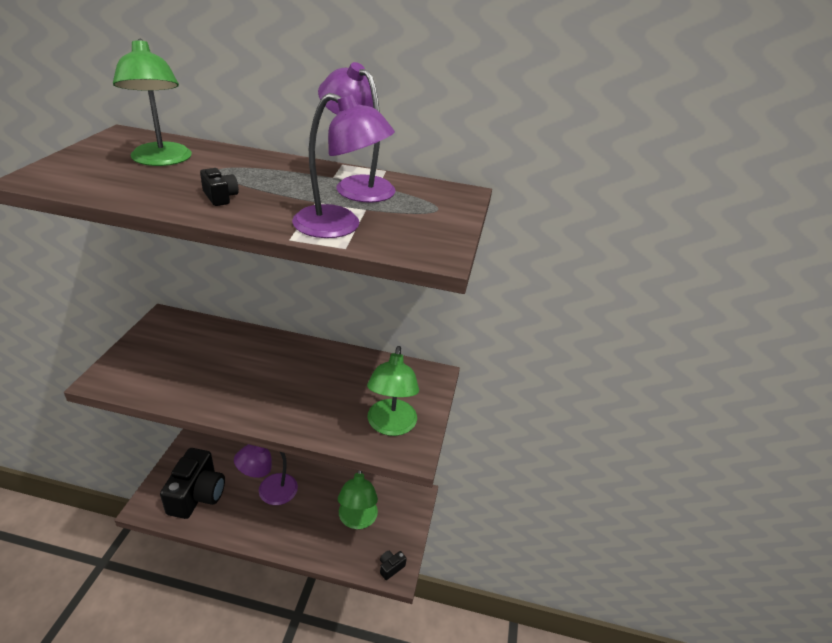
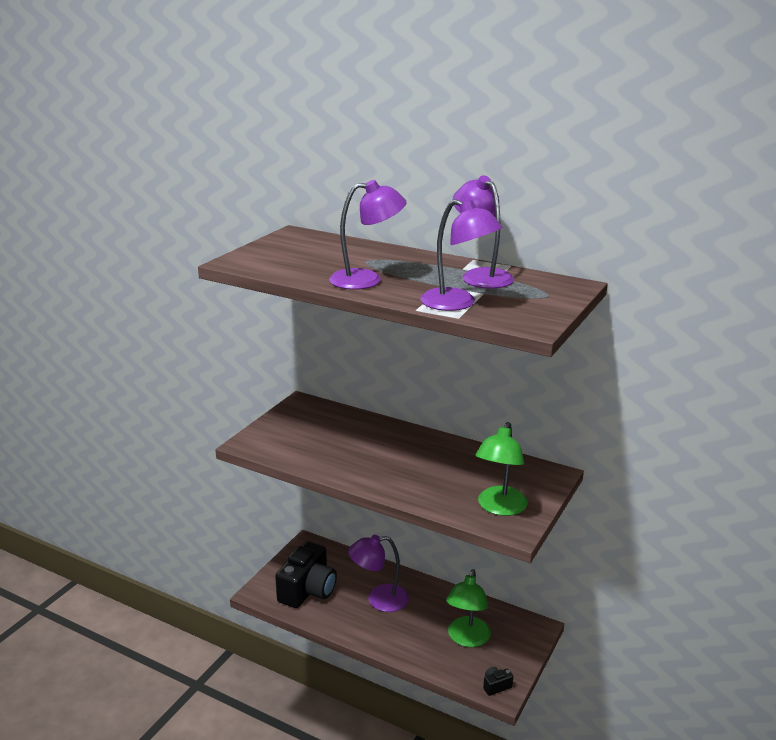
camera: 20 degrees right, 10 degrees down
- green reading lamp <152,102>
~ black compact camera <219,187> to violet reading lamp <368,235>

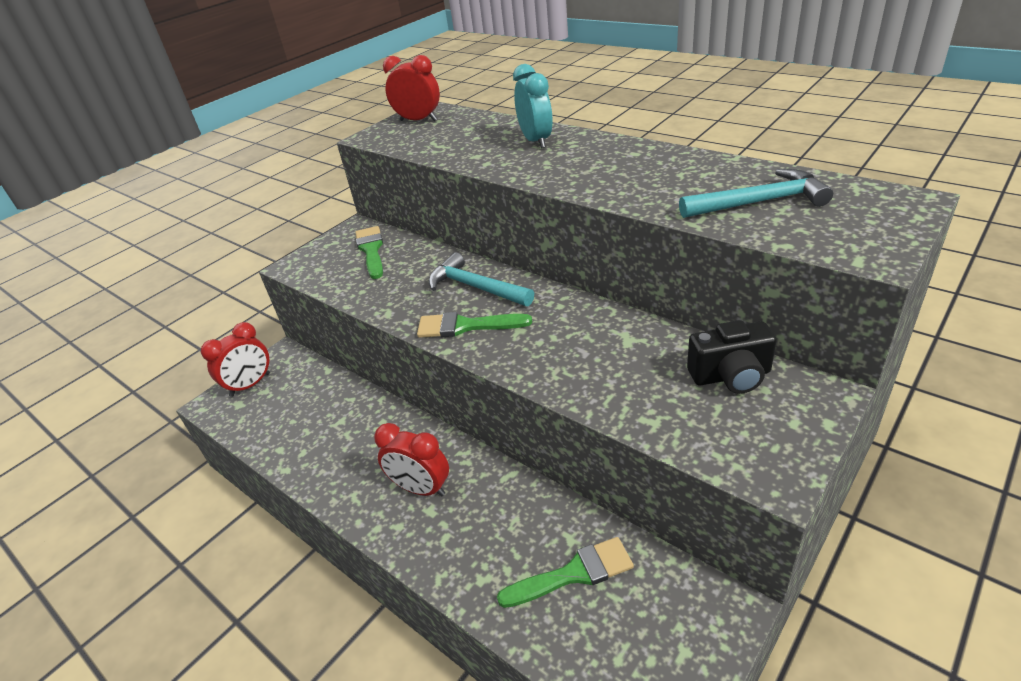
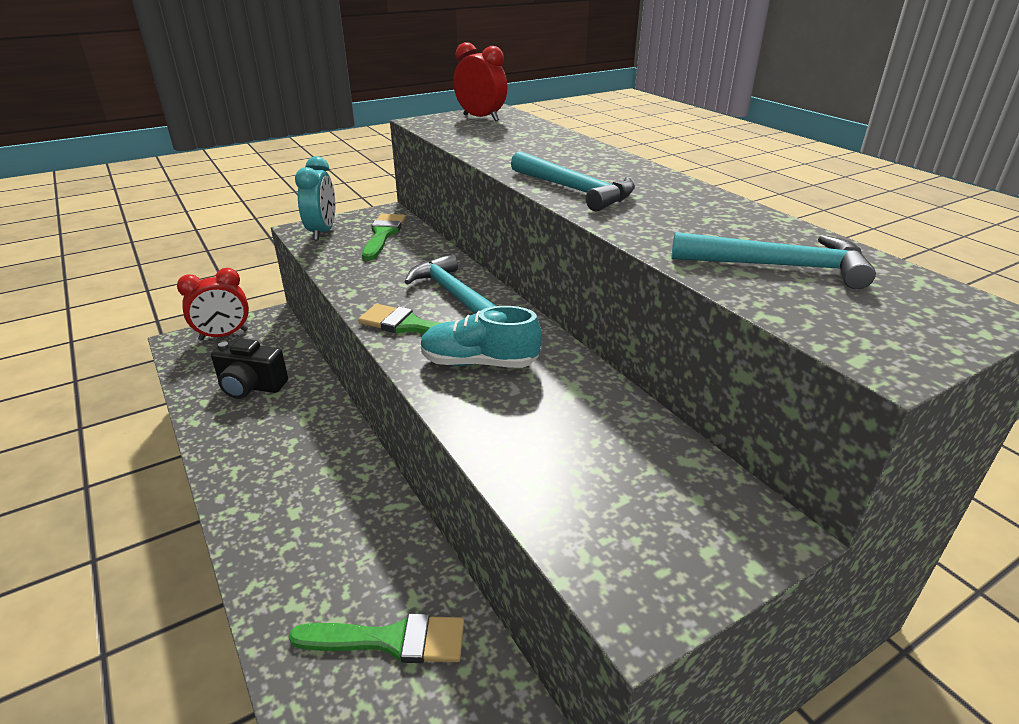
camera: 15 degrees right, 5 degrees down
- red clock <411,459>
~ aqua clock <533,106> to <315,198>
~ black compact camera <732,357> to <249,369>
+ aqua shoe <481,337>
+ aqua hammer <573,181>

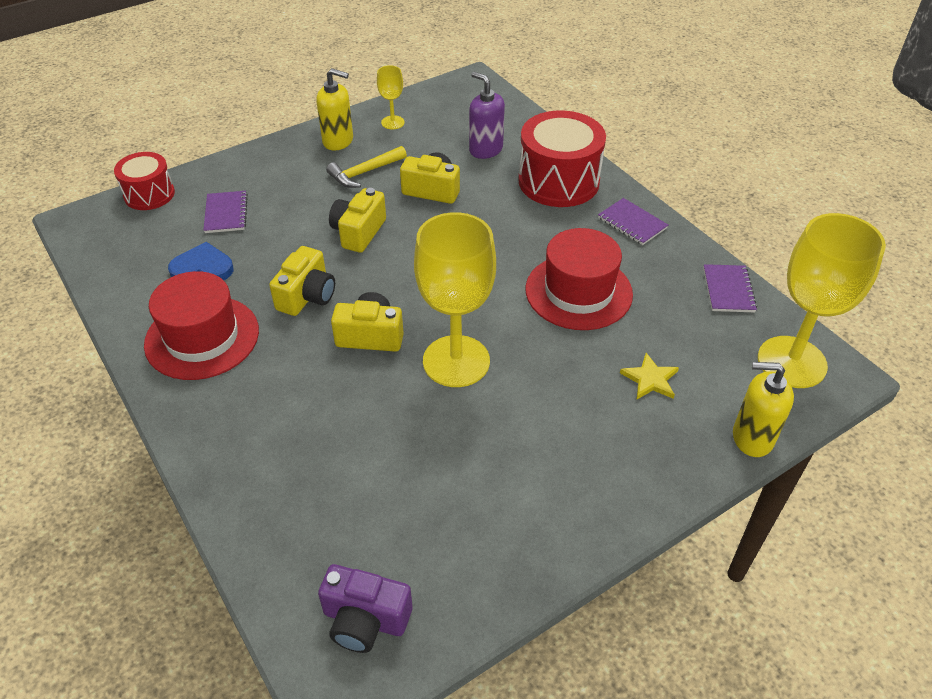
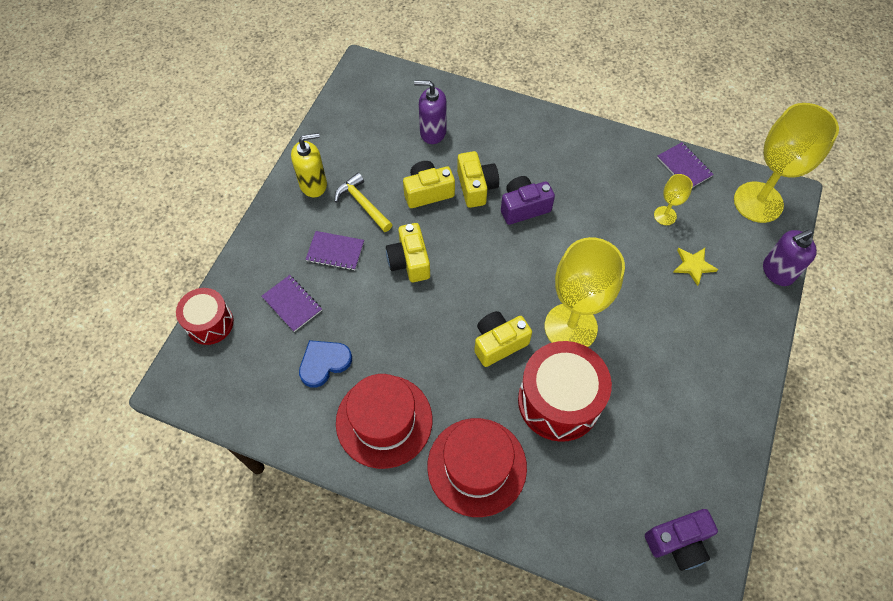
camera: 35 degrees left, 15 degrees up
~ yellow compact camera <302,281> to <478,179>
~ yellow hammer <366,167> = <364,202> 120 degrees clockwise
~ yellow wine glass <391,97> to <673,199>
~ red snare drum <562,159> to <565,391>
~ red hat <579,279> to <477,467>
~ violet exercise book <633,221> to <334,250>
~ yellow soap pump <763,409> to violet soap pump <790,257>
+ violet compact camera <528,200>

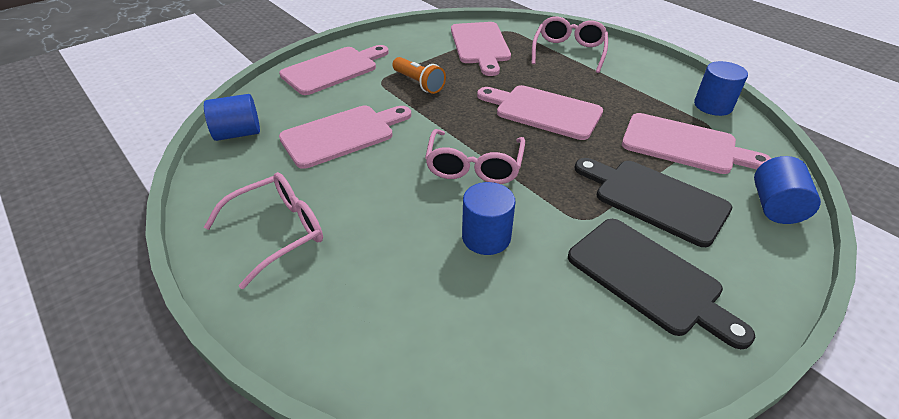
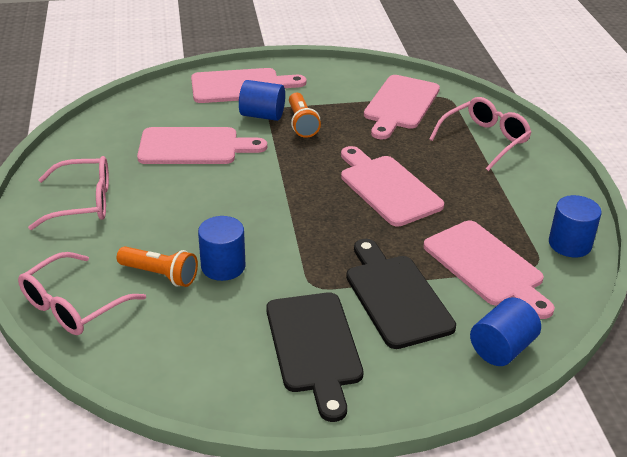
camera: 30 degrees right, 5 degrees down
~ royal blue cylinder <232,117> to <262,100>
~ rose-pink spectacles <475,156> to <82,293>
+ orange-coloured torch <157,266>

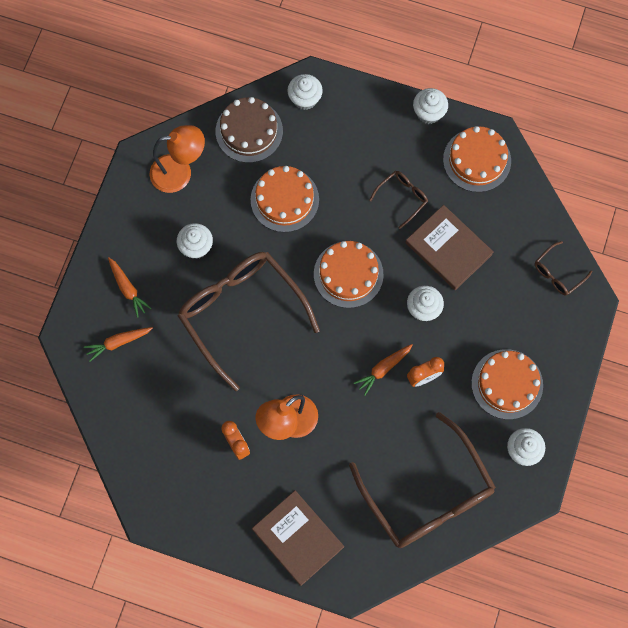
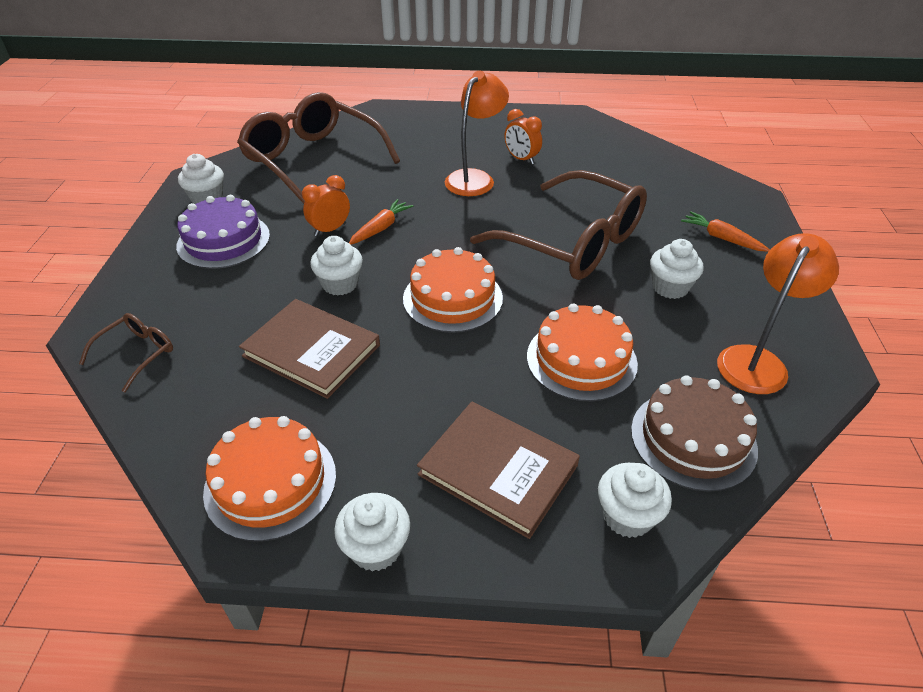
camera: 165 degrees right, 30 degrees down
- orange-coloured carrot <118,344>
~ orange-coloured reading lamp <177,159> = <778,313> 150 degrees clockwise
~ brown hardcover <298,538> to <498,470>
- brown spectacles <398,200>
~ orange-coloured layer cake <507,384> to violet layer cake <223,232>

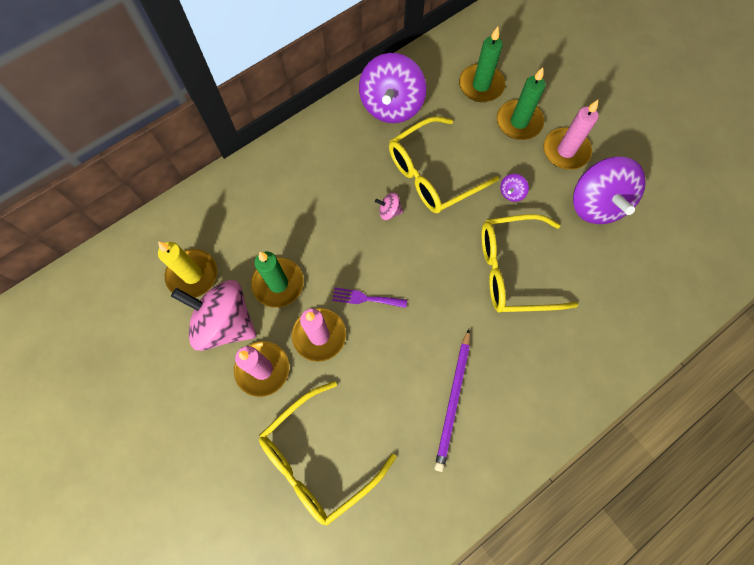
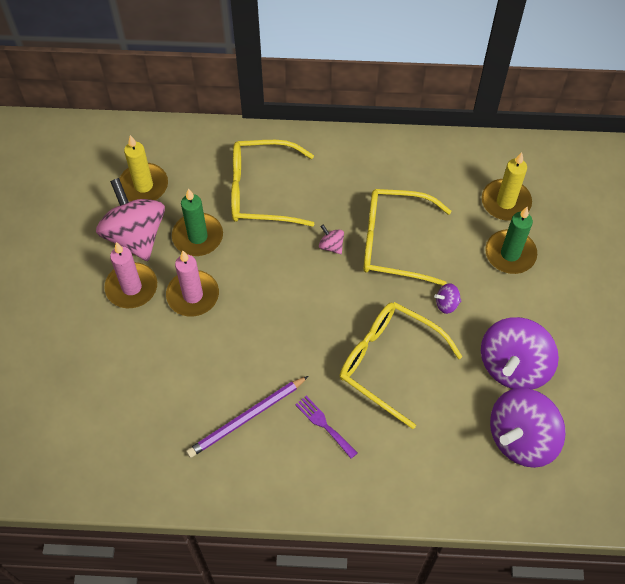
camera: 40 degrees right, 10 degrees down
~ yellow spectacles <327,453> to <272,183>
~ violet fork <369,297> to <326,427>
~ violet spinning top <392,88> to <528,428>
~ green wax candle <482,64> to yellow wax candle <507,186>
- rose-pink wax candle <570,135>

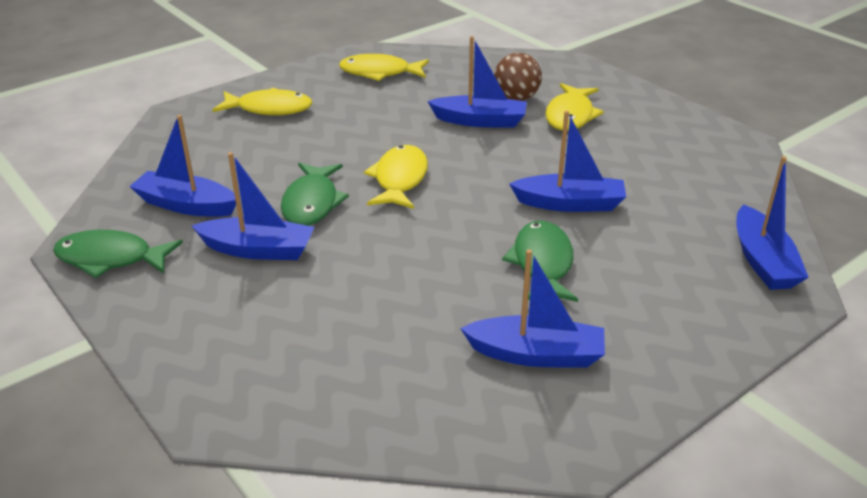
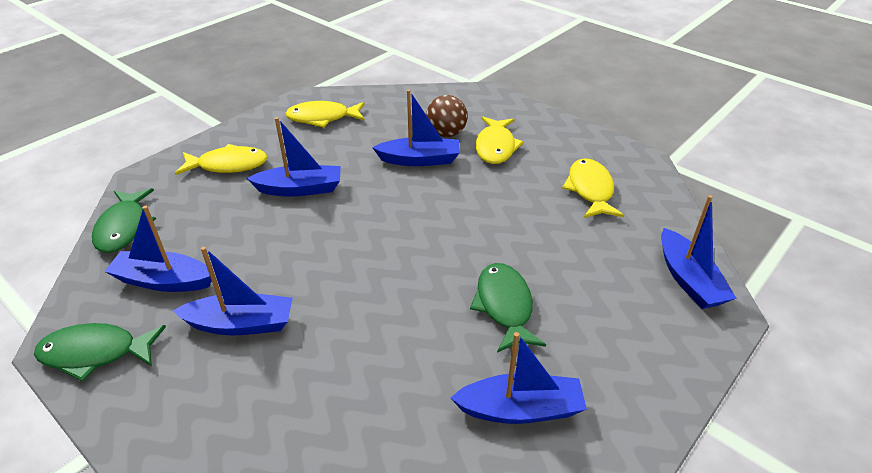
camera: 10 degrees left, 5 degrees up
~ green toy fish <315,194> to <124,220>
~ yellow toy fish <396,177> to <593,188>
~ royal blue sailboat <567,161> to <294,157>

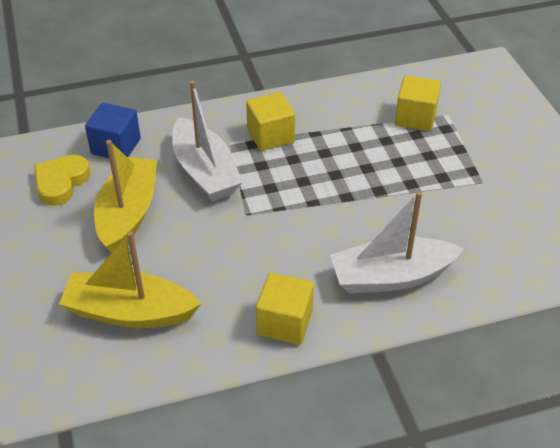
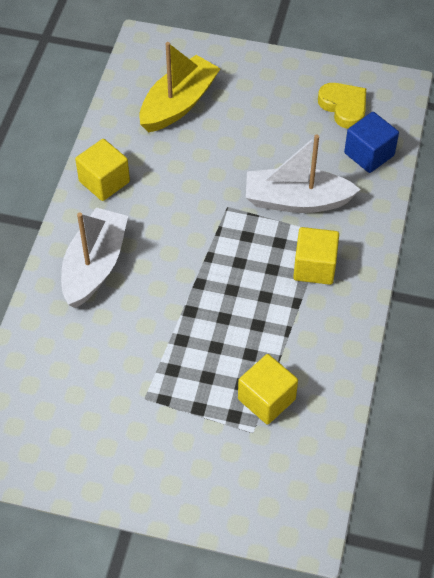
camera: 120 degrees right, 10 degrees up
- yellow sailboat <125,196>

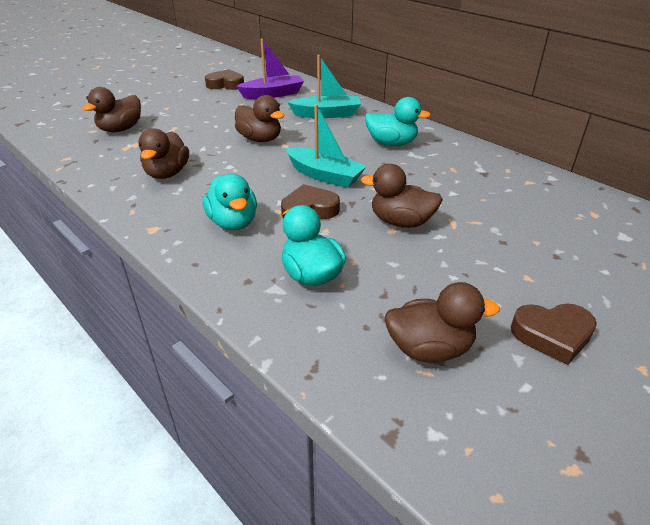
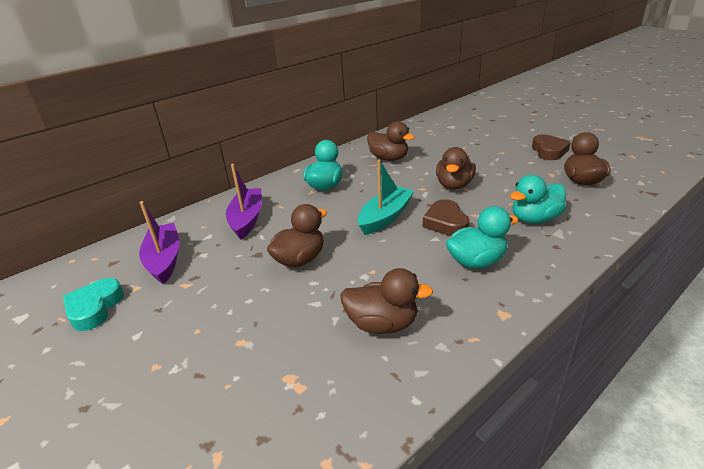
camera: 85 degrees left, 5 degrees down
~ brown duck <111,109> to <391,141>
~ brown love heart <224,79> to aqua love heart <93,304>
~ aqua sailboat <324,86> to violet sailboat <244,201>

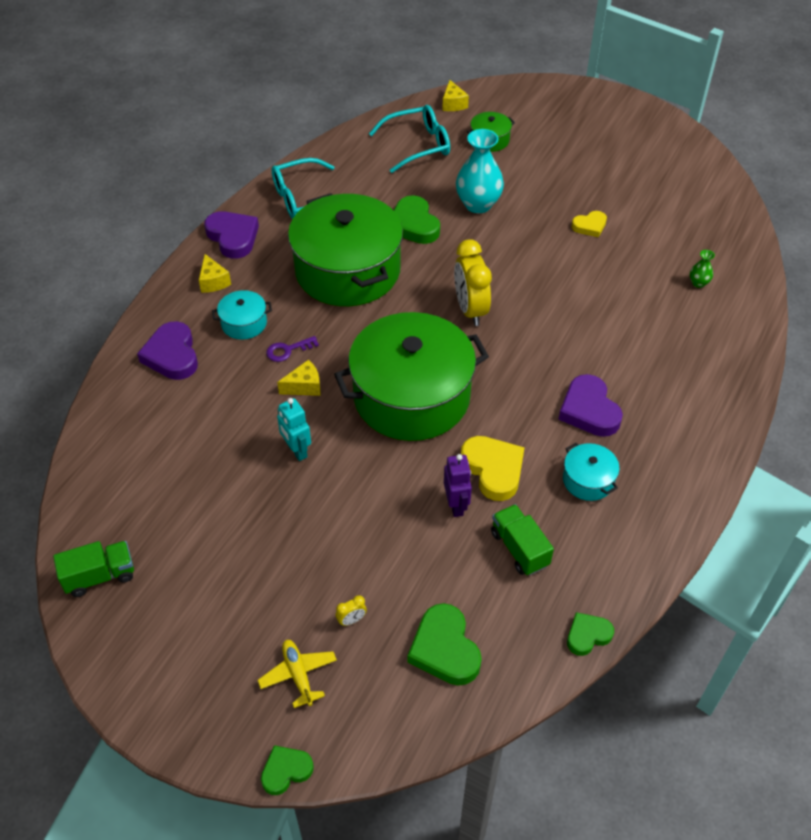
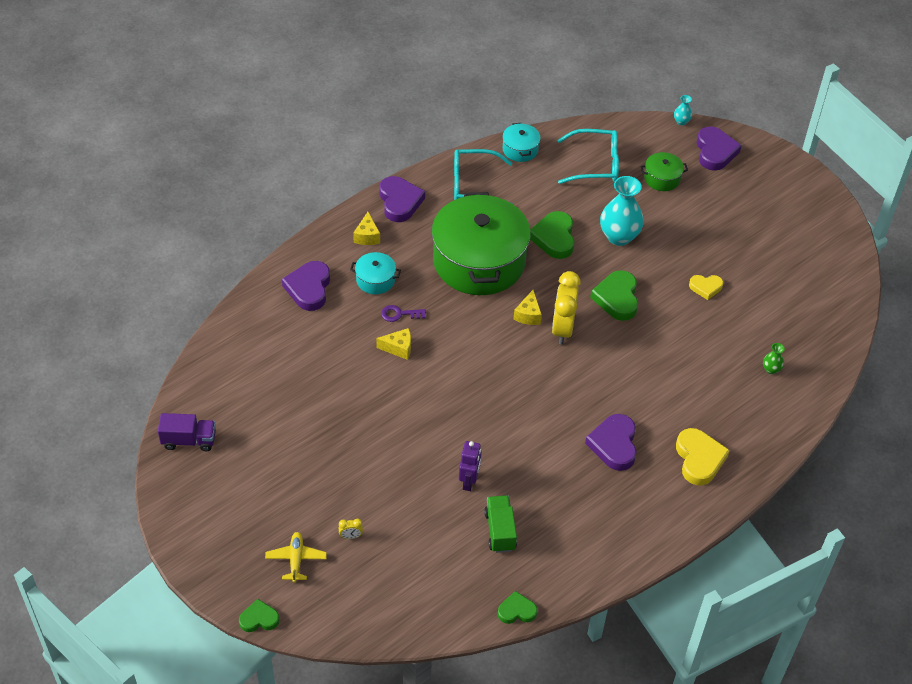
camera: 20 degrees right, 0 degrees up
~ green toy truck <93,569> to violet toy truck <187,432>
- aqua robot <294,429>
- green pot <411,376>
~ green love heart <445,644> to <614,295>
~ yellow piece of cheese <455,95> to <527,307>
~ yellow love heart <493,468> to <703,457>
~ aqua pot <591,472> to <521,142>
+ aqua flower vase <683,110>
+ violet love heart <719,149>

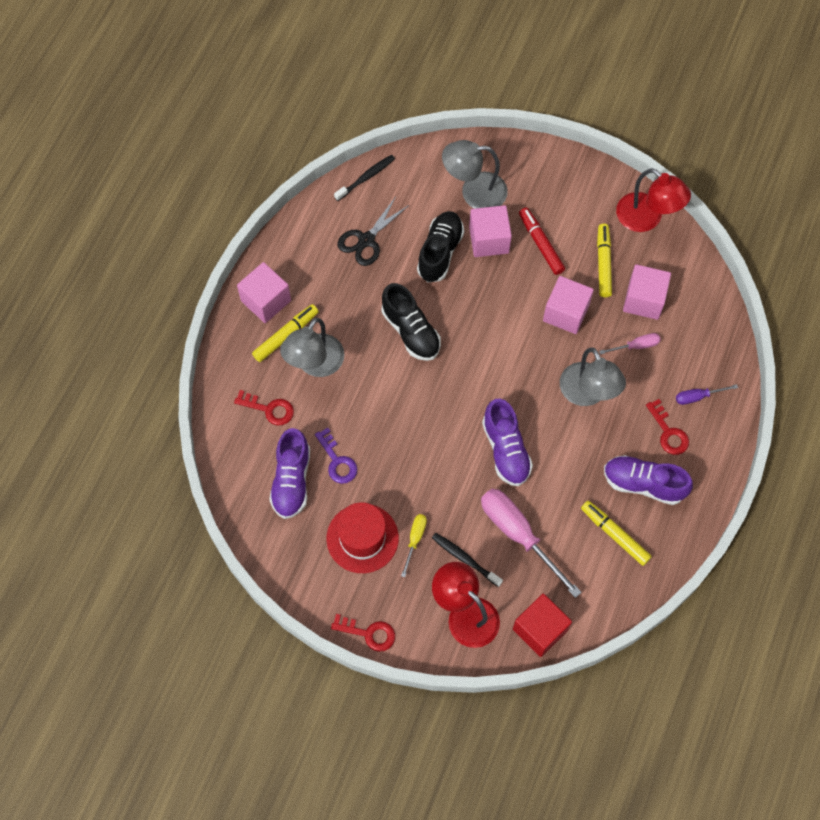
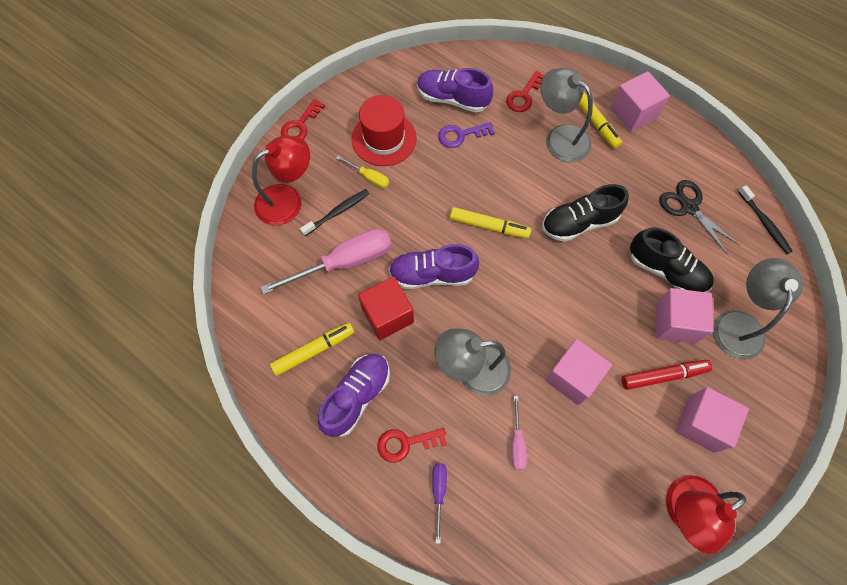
camera: 105 degrees right, 0 degrees up
~ red cube <542,625> to <386,308>
~ yellow felt pen <604,260> to <490,223>
~ rose-pink cube <647,292> to <712,420>

